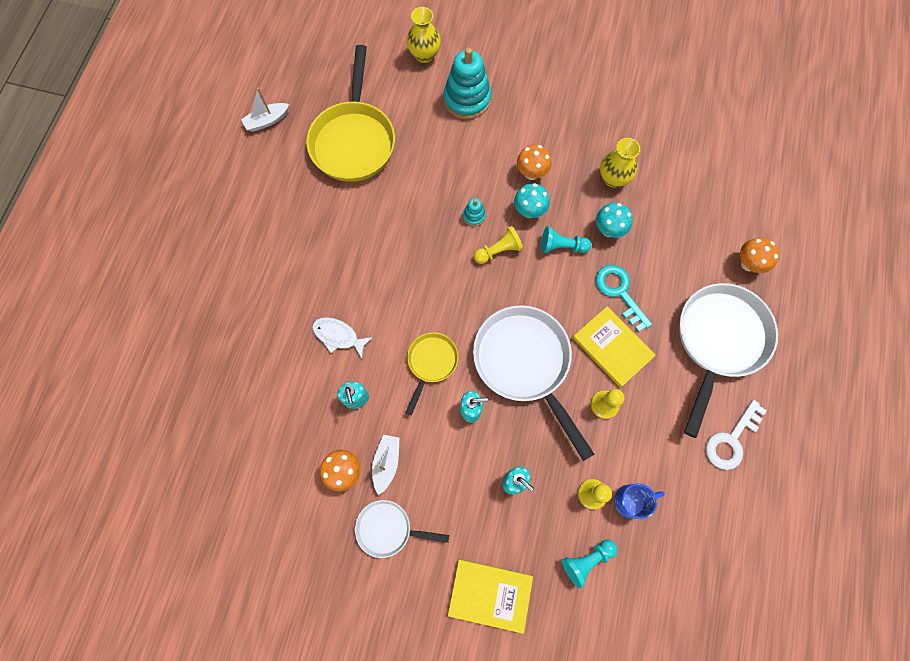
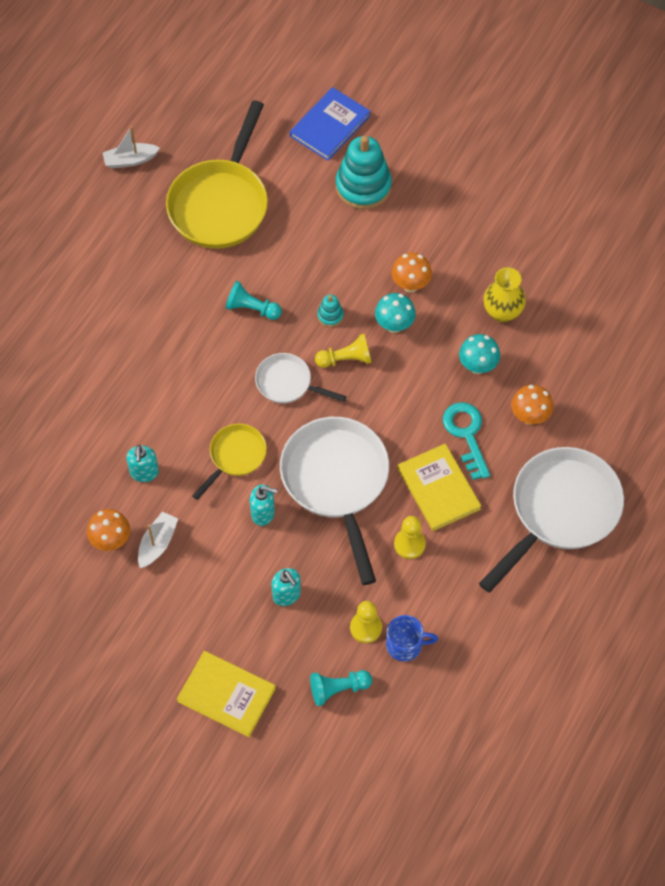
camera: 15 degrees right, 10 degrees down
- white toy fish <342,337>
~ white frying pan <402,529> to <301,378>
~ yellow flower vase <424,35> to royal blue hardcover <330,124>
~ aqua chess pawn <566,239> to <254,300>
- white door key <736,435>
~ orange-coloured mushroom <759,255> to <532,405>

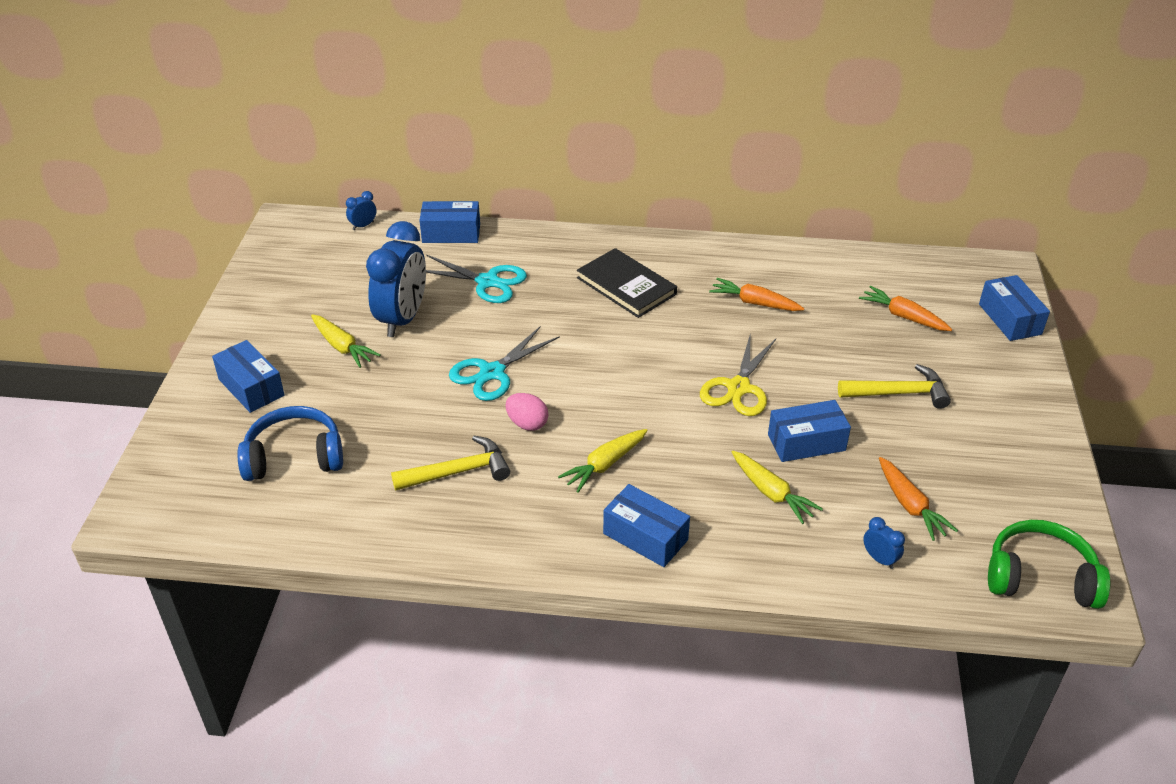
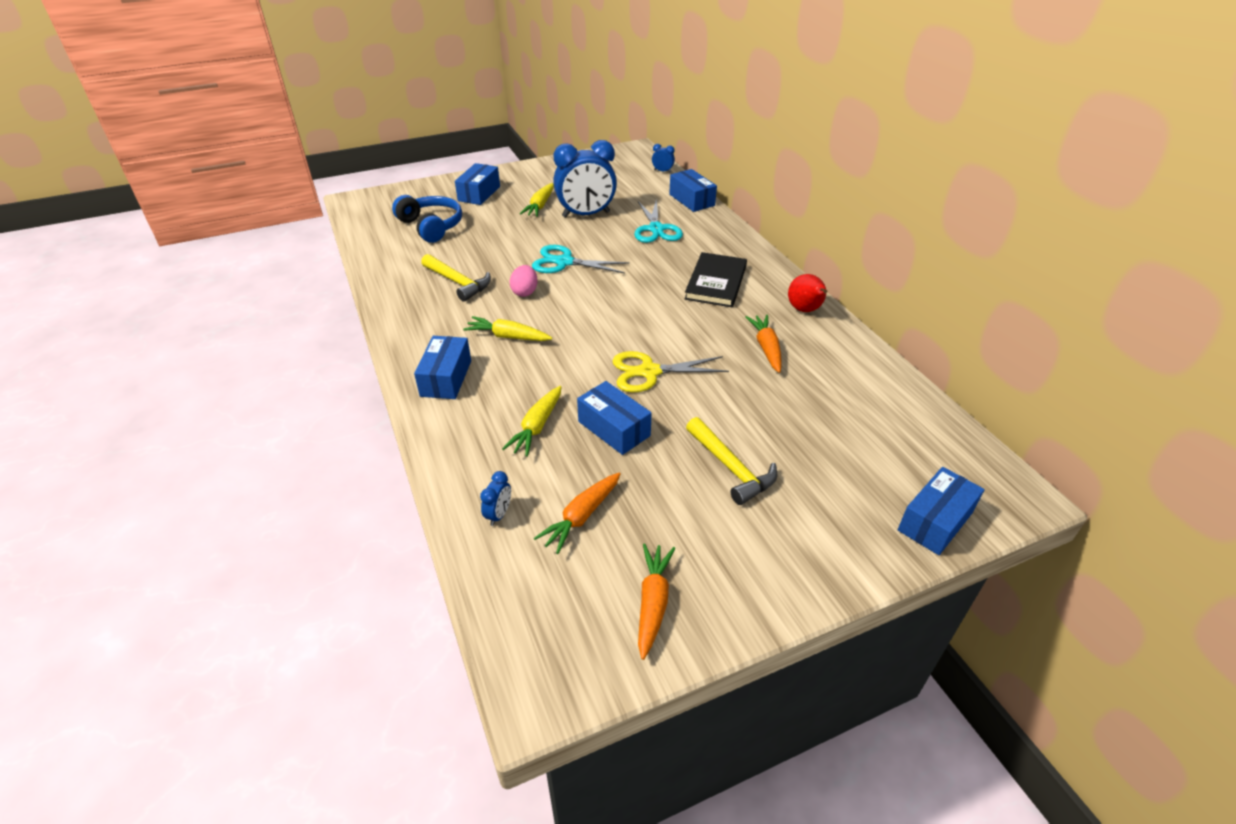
camera: 60 degrees right, 0 degrees up
~ orange-coloured carrot <905,308> to <656,602>
- green over-ear headphones <1049,564>
+ red pear fruit <807,293>

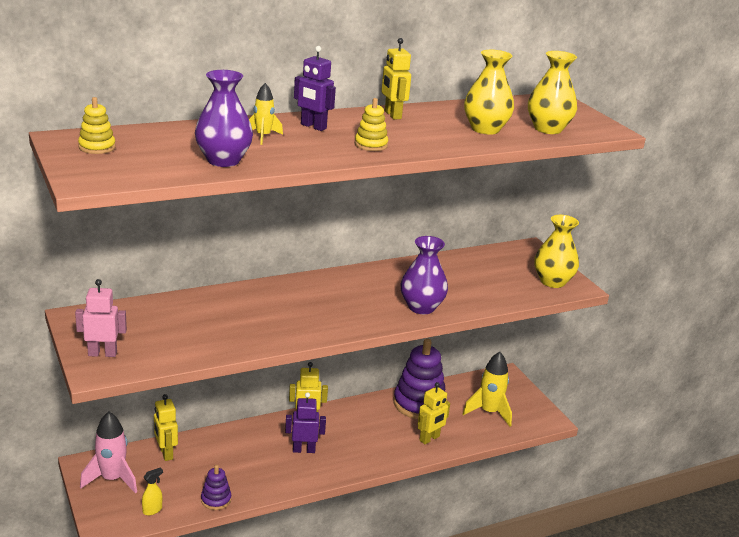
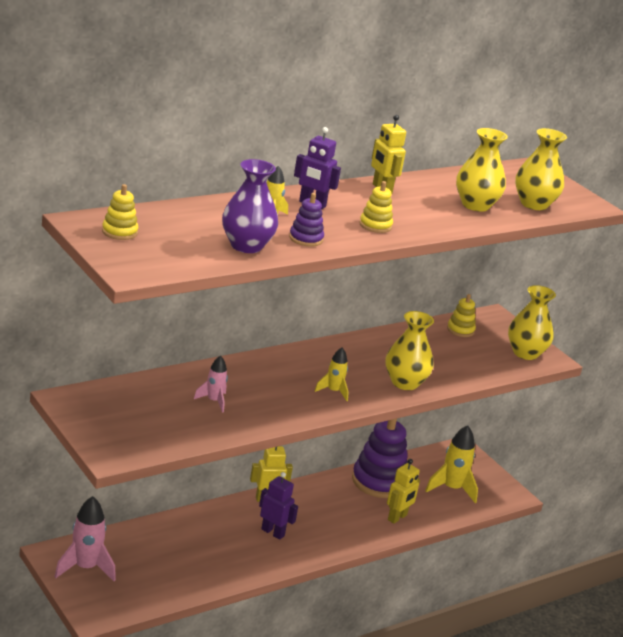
camera: 10 degrees left, 0 degrees up
- rose-pink robot <101,318>
- yellow sprayer <152,491>
- yellow robot <166,427>
~ violet stacking toy <216,487> to <306,219>
~ violet robot <305,422> = <278,506> 45 degrees clockwise
~ violet flower vase <424,275> to yellow flower vase <410,350>
+ rose-pink toy rocket <211,384>
+ yellow toy rocket <332,374>
+ yellow stacking toy <461,315>

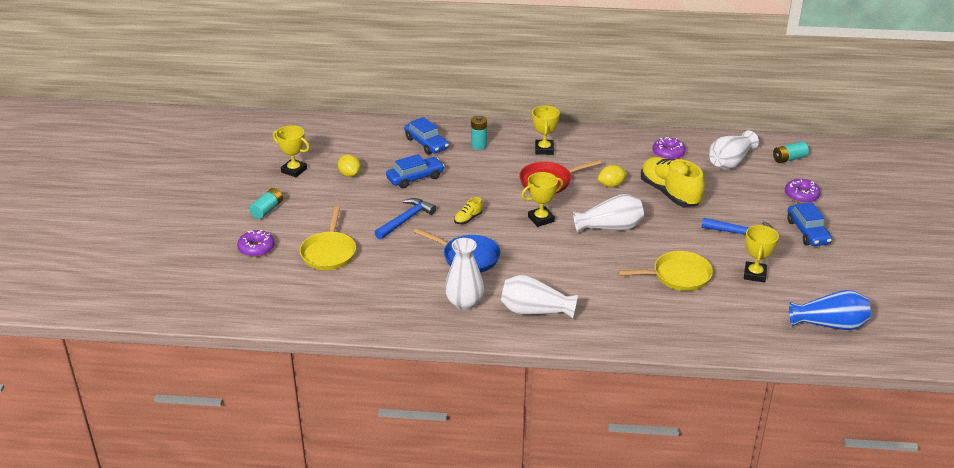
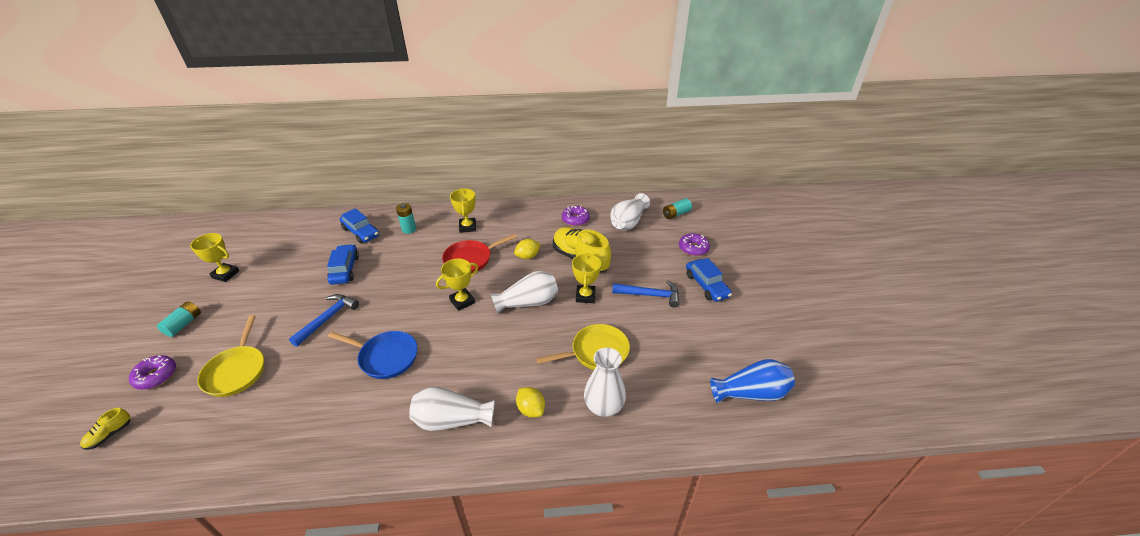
camera: 10 degrees left, 5 degrees up
~ yellow lemon <349,165> to <530,402>
~ royal blue toy car <415,171> = <343,264> 60 degrees counterclockwise
~ white flower vase <464,274> to <605,382>
~ yellow shoe <468,210> to <105,429>
~ yellow trophy <761,254> to <586,278>

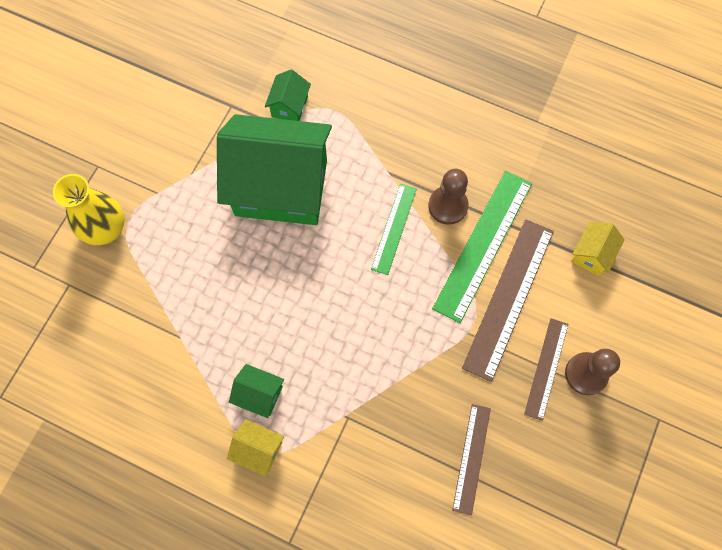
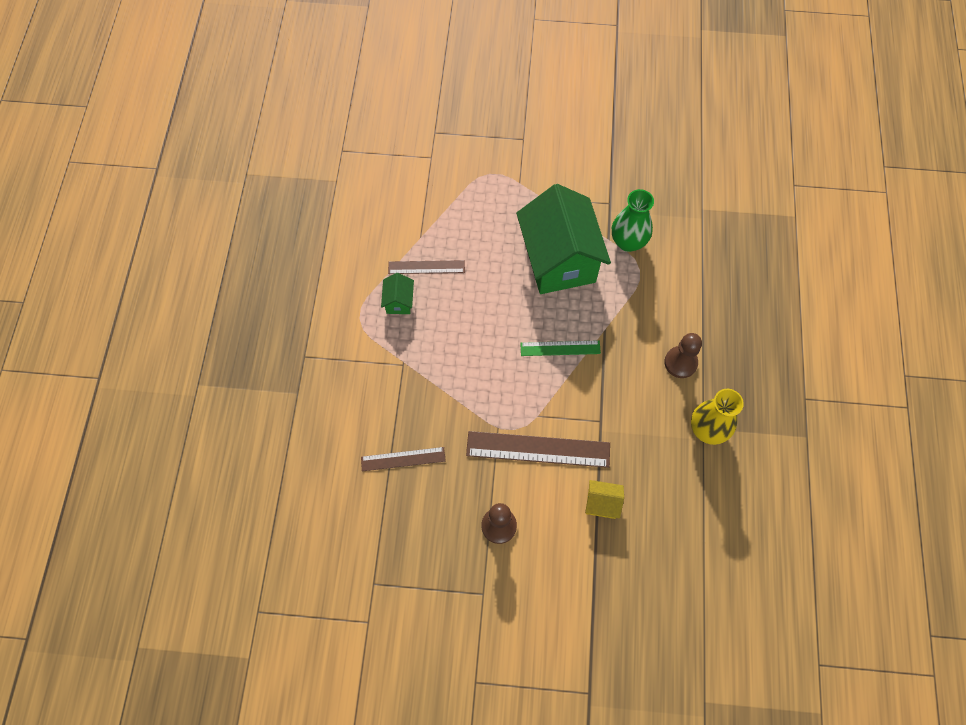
camera: 70 degrees right, 5 degrees down
~ yellow flower vase <89,209> to <717,417>
- yellow cottage <255,448>
~ green cottage <288,95> to green flower vase <633,220>
~ brown chess pawn <448,197> to <683,355>
- green measuring stick <482,247>
~ brown measuring stick <546,369> to <426,267>

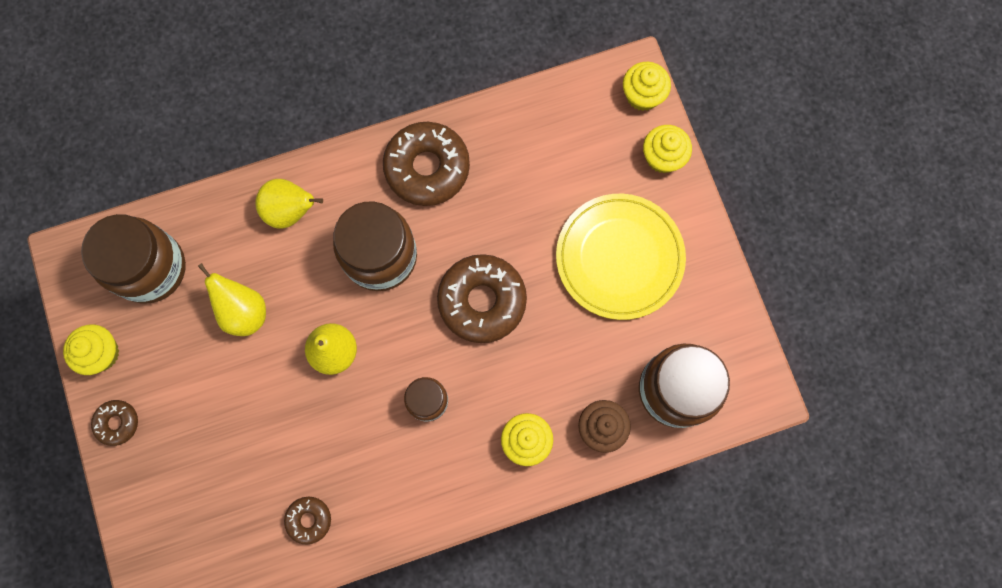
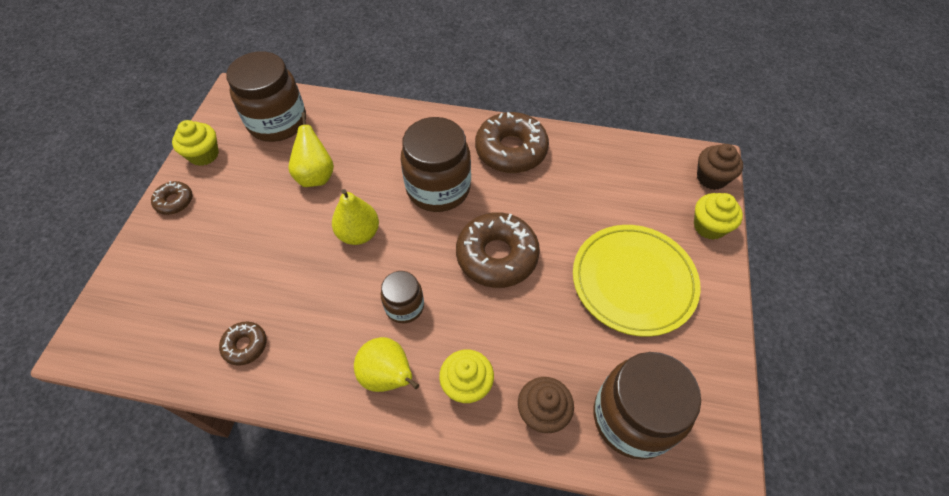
camera: 30 degrees right, 20 degrees down
~ yellow pear fruit <289,204> to <386,364>
~ yellow cupcake <647,86> to brown cupcake <720,167>

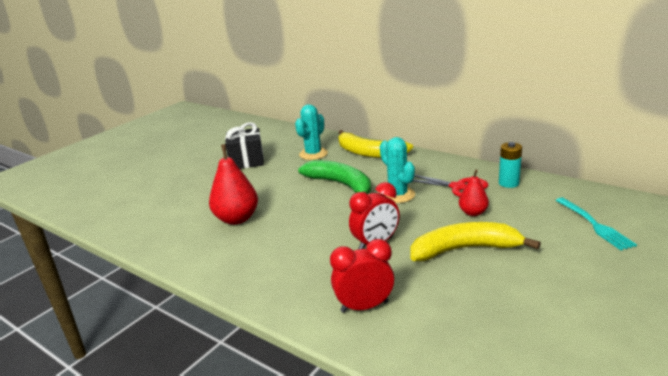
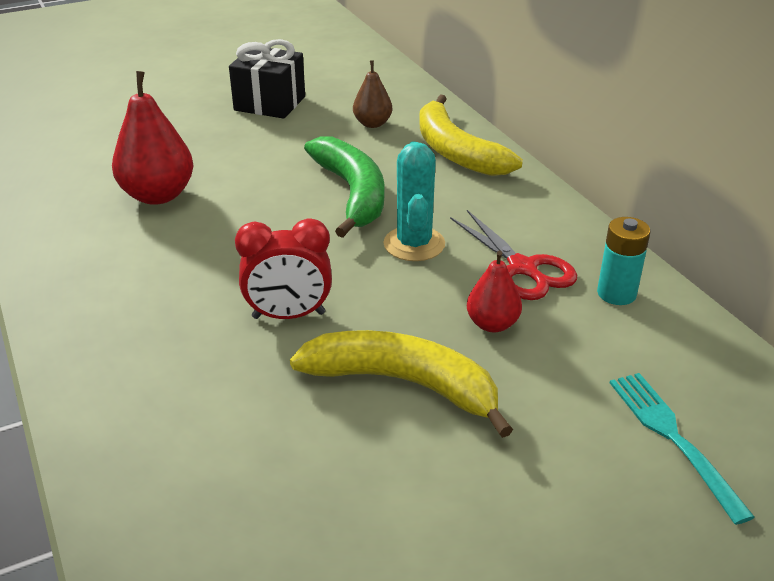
camera: 25 degrees right, 10 degrees up
~ aqua cactus <311,132> to brown pear fruit <372,94>
- red clock <362,276>
~ aqua fork <596,224> = <682,449> 150 degrees clockwise

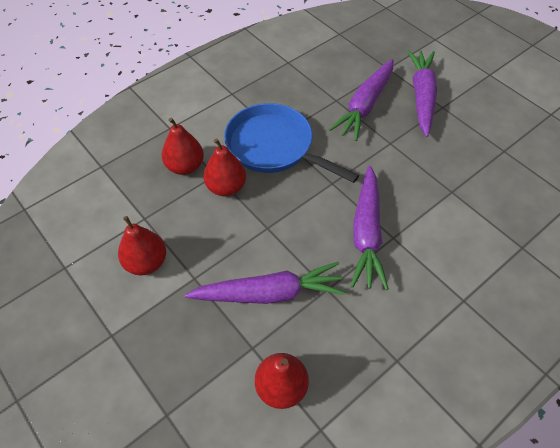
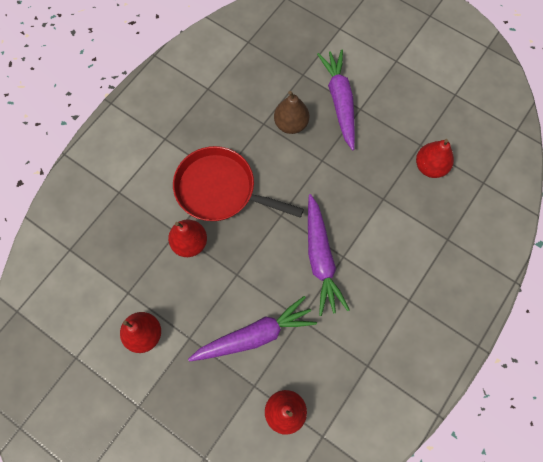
camera: 15 degrees left, 15 degrees up
~ red pear fruit <183,146> to <435,158>
~ royal blue frying pan <291,143> to red frying pan <238,183>
~ violet carrot <361,100> to brown pear fruit <291,112>

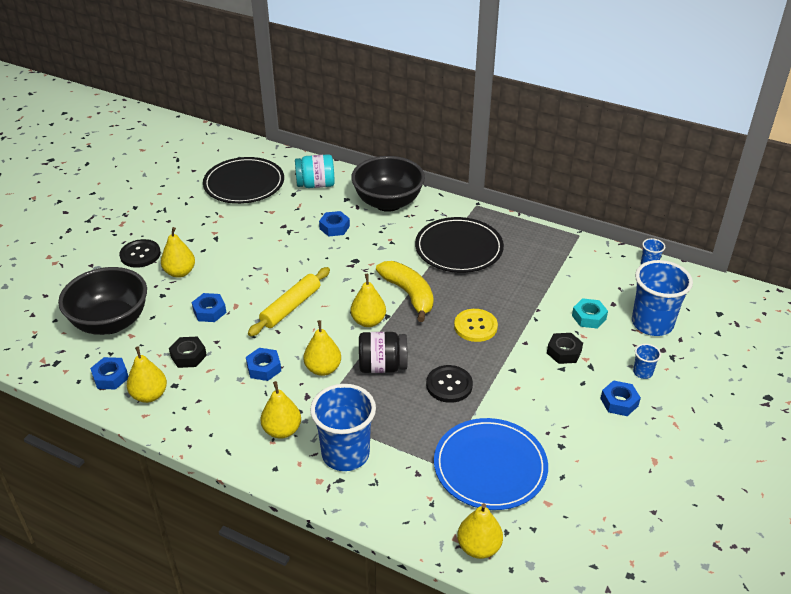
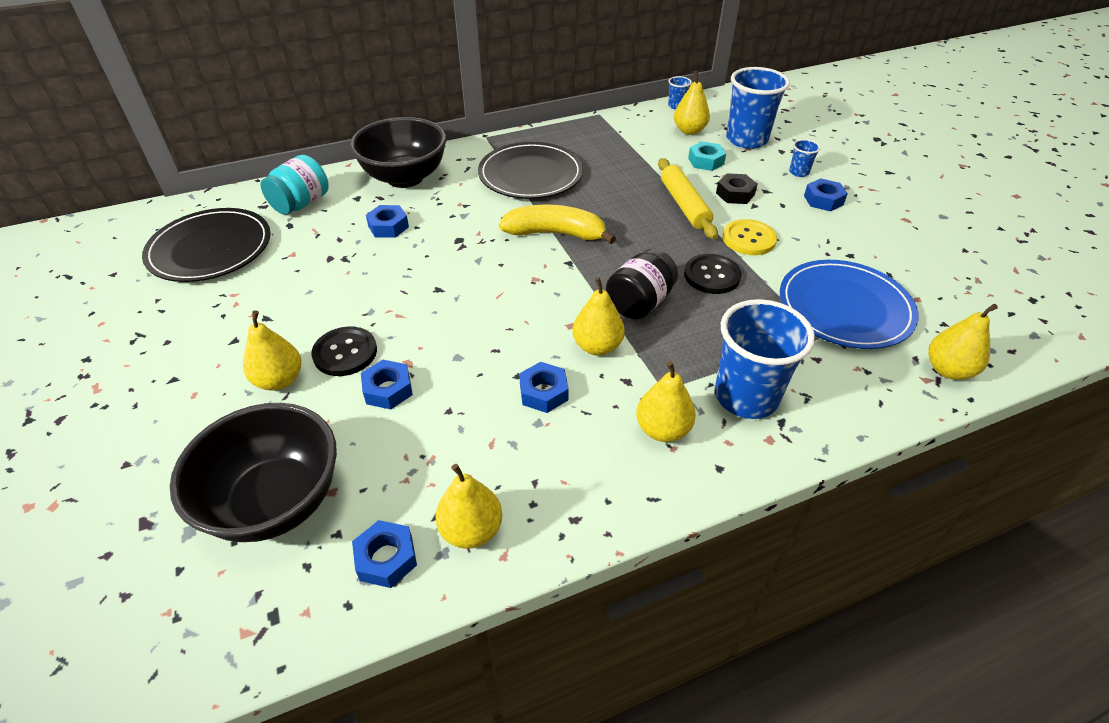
camera: 50 degrees left, 5 degrees up
~ black button <140,253> to <344,351>
- black hex nut <188,352>
~ yellow dough roller <289,301> to <688,198>
~ yellow pear fruit <368,300> to <692,103>
~ yellow button <476,325> to <750,237>

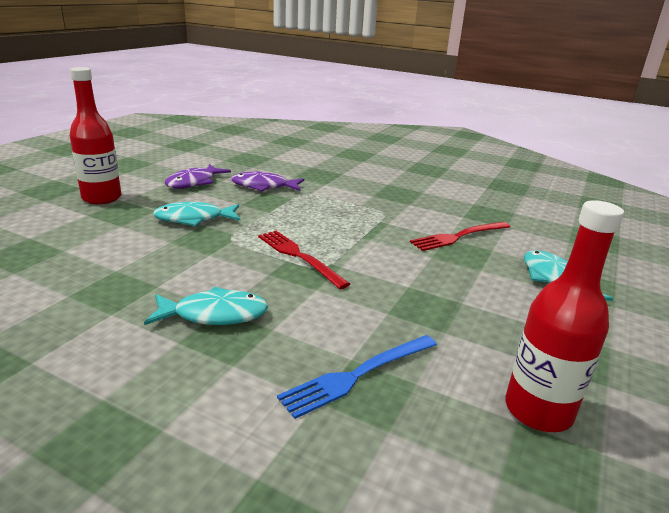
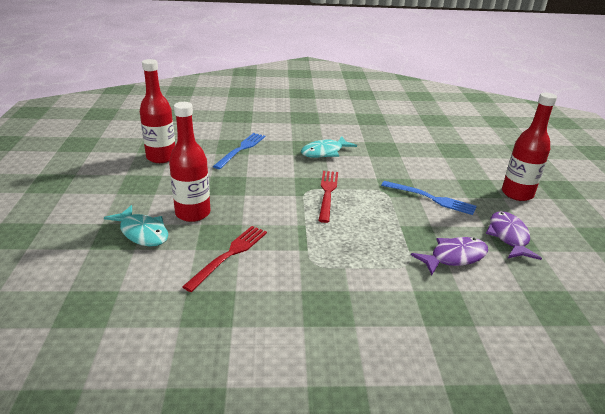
camera: 150 degrees right, 5 degrees up
~ aqua toy fish <196,214> to royal blue fork <429,198>
~ red fork <304,260> = <328,197> 105 degrees counterclockwise
+ red drink bottle <189,162>

